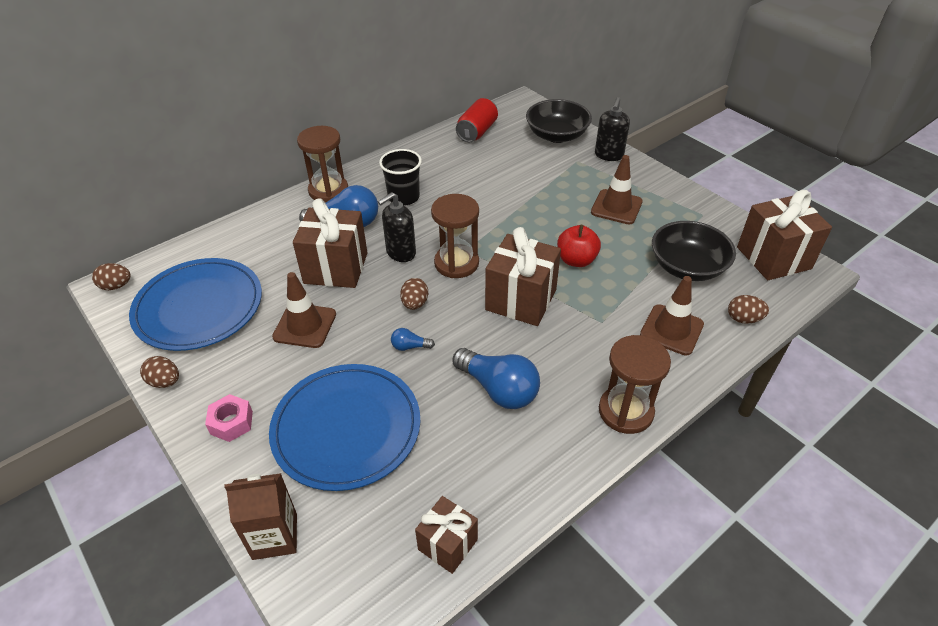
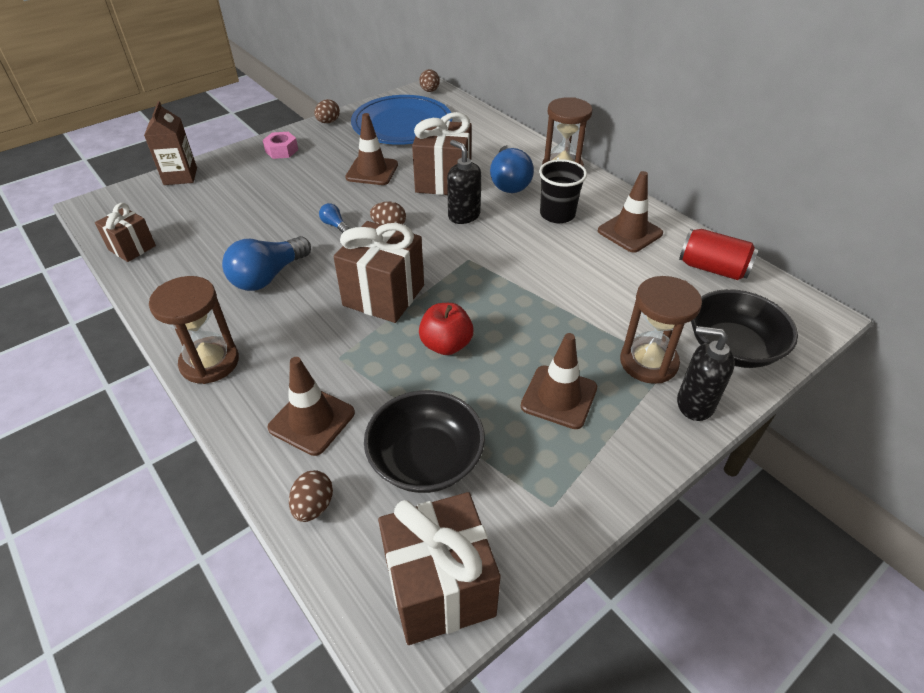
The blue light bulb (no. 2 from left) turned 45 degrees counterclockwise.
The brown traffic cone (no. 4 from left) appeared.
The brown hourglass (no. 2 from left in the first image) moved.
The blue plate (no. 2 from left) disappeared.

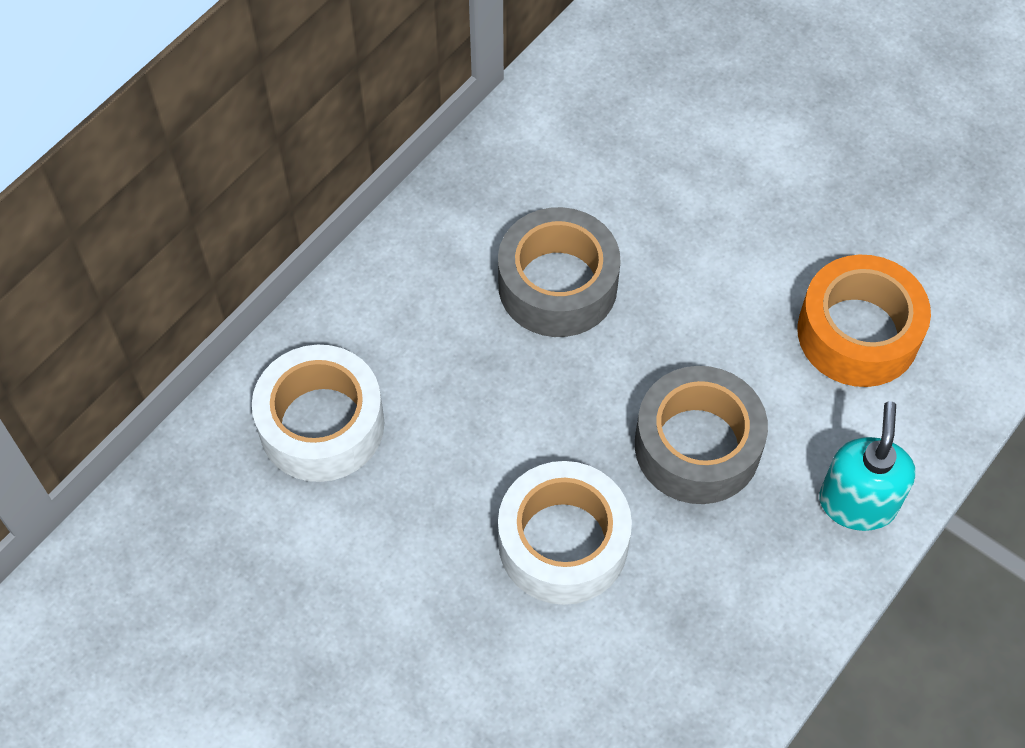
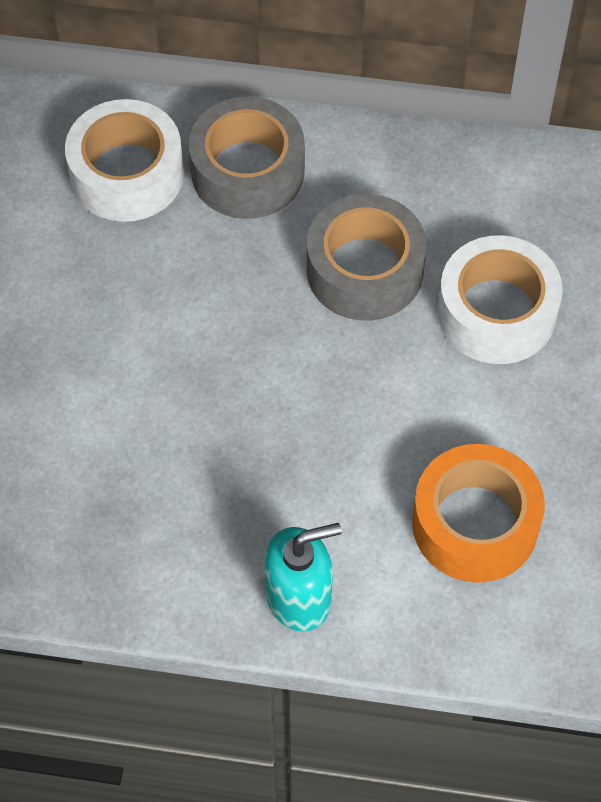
The grey tape (no. 2 from left in the first image) moved.
The white tape (no. 2 from left) moved.

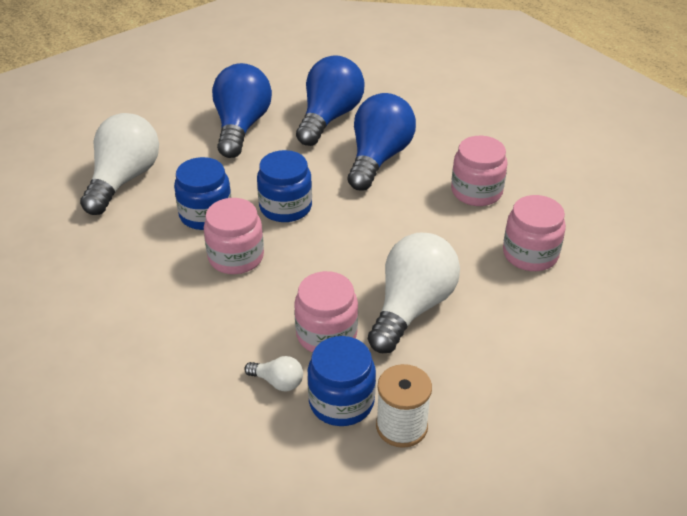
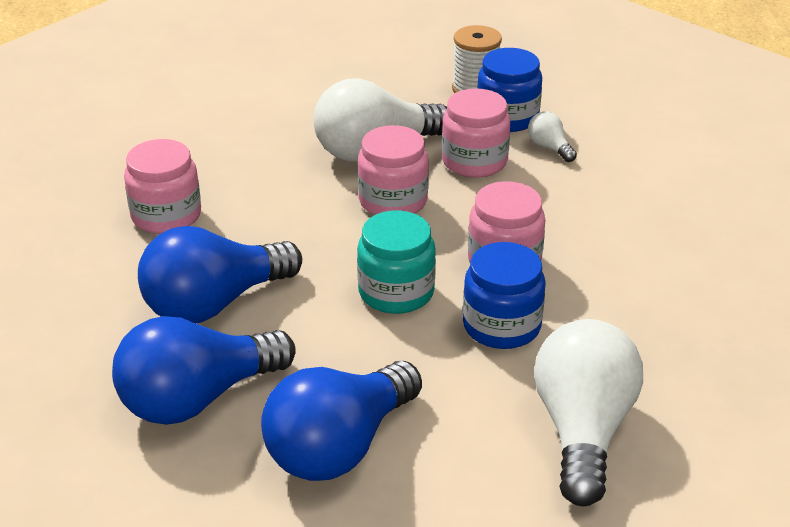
The blue jar (no. 2 from left) became the turquoise jar.
The pink jar (no. 4 from left in the first image) moved.
The white light bulb (no. 1 from left in the first image) turned 135 degrees clockwise.

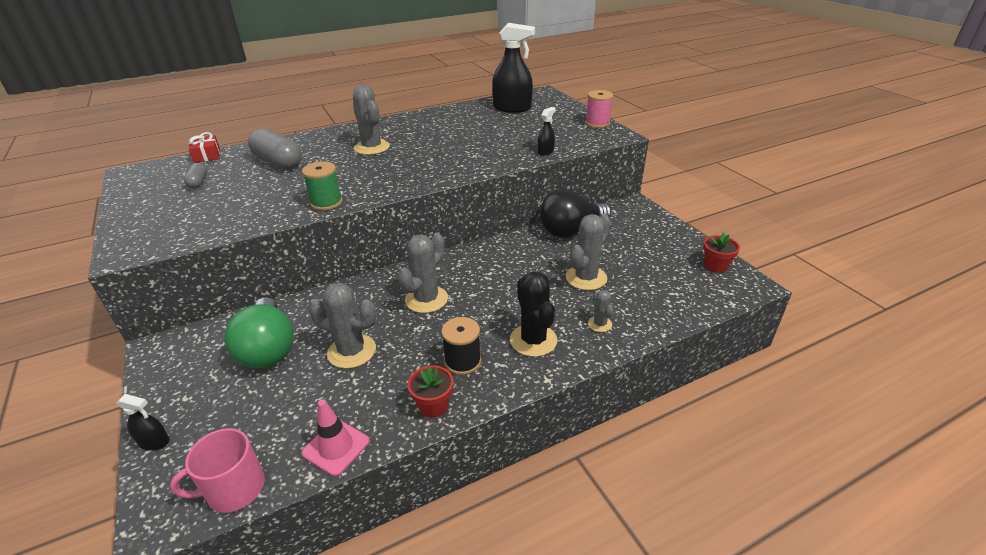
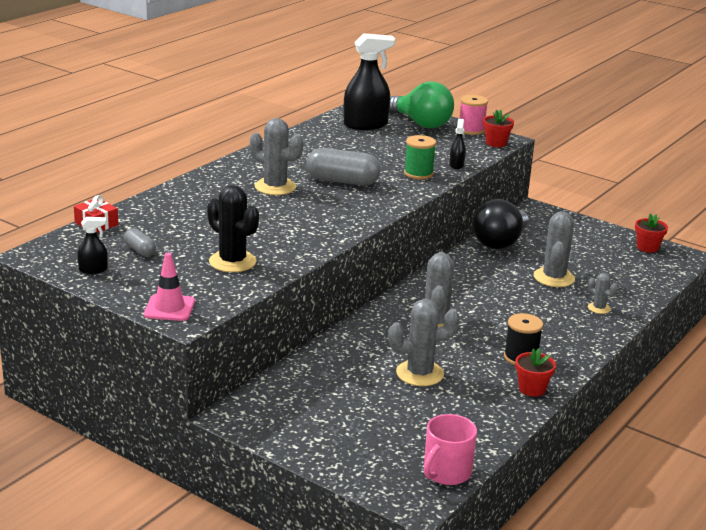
The black spray bottle (no. 1 from left) moved.
The pink traffic cone moved.
The black cactus moved.
The grey capsule (no. 2 from left) moved.
The green light bulb moved.
The green spool moved.
The red flower pot (no. 1 from left) appeared.

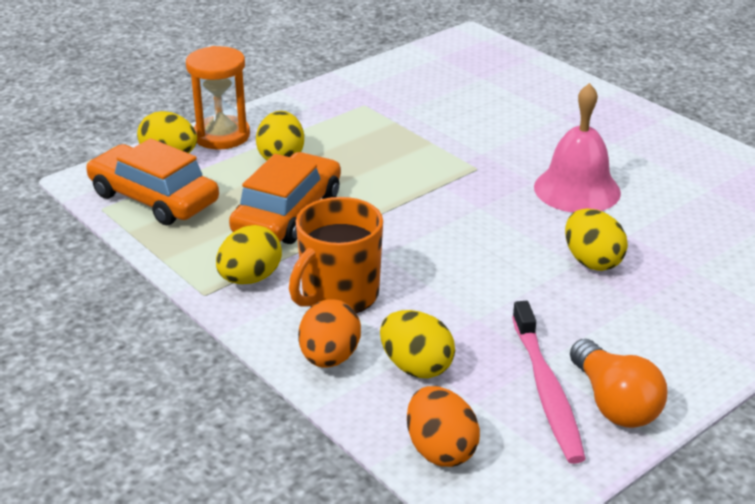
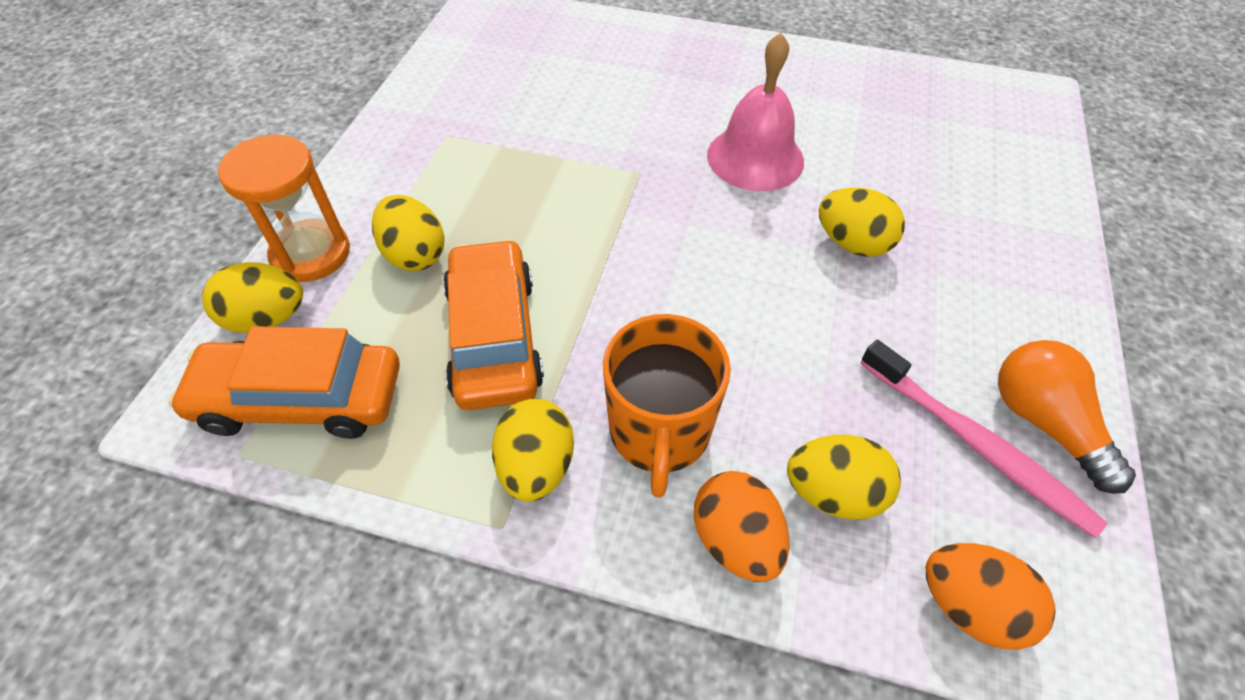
The orange light bulb turned 150 degrees counterclockwise.

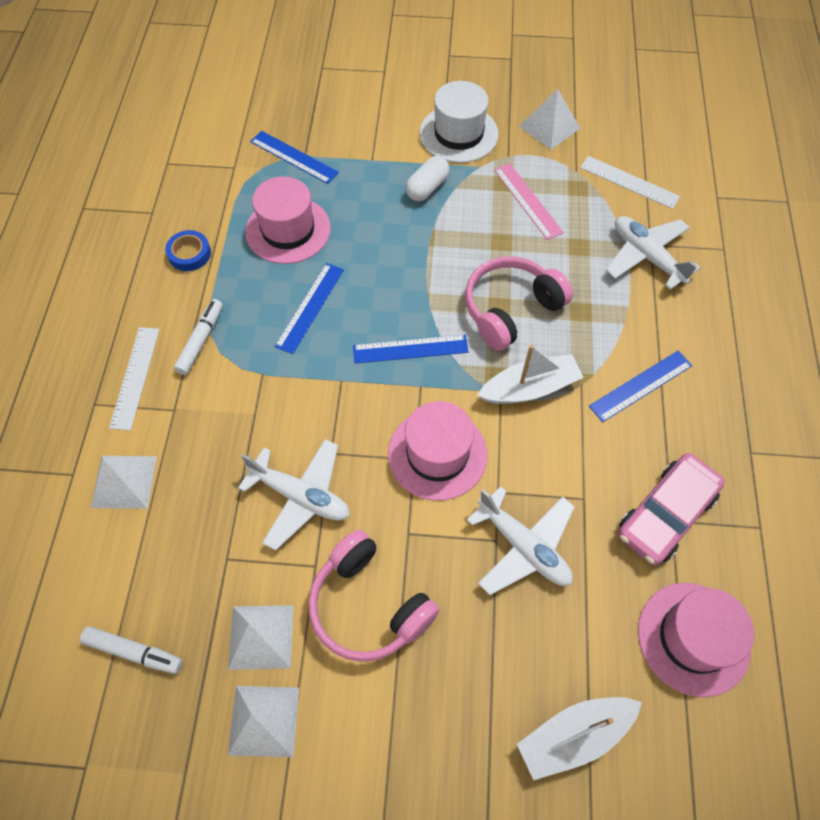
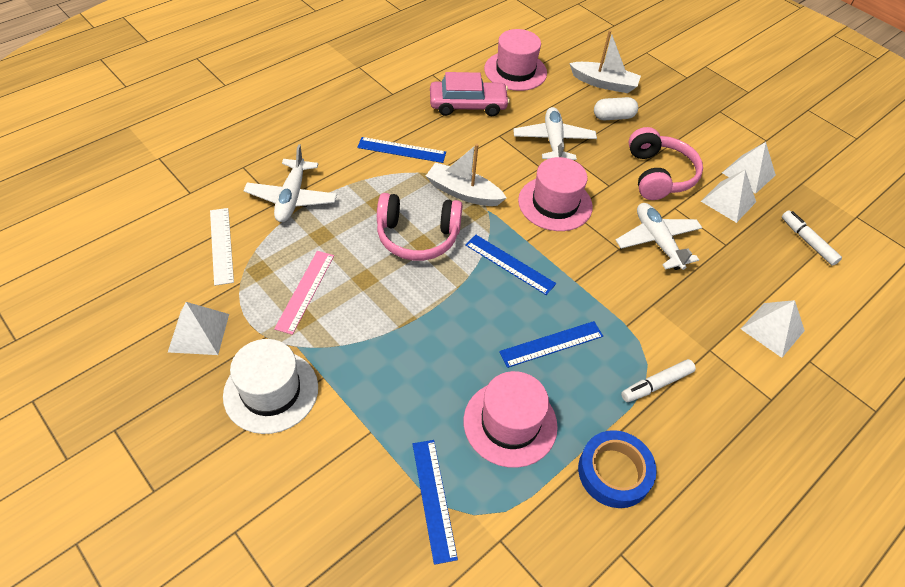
The blue tape changed to 1.53 times the size.
The white capsule moved.
The white ruler (no. 1 from left) disappeared.

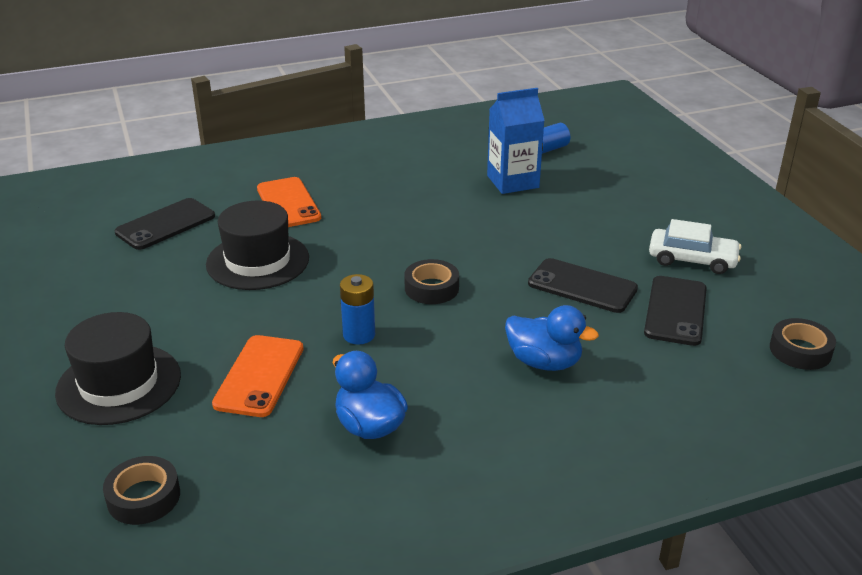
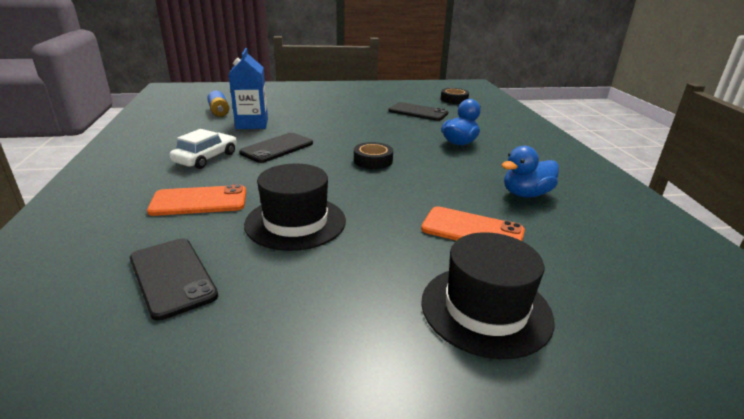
The white car moved.
The black phone (no. 2 from left) moved.
The black tape (no. 1 from left) disappeared.
The blue battery (no. 1 from left) disappeared.

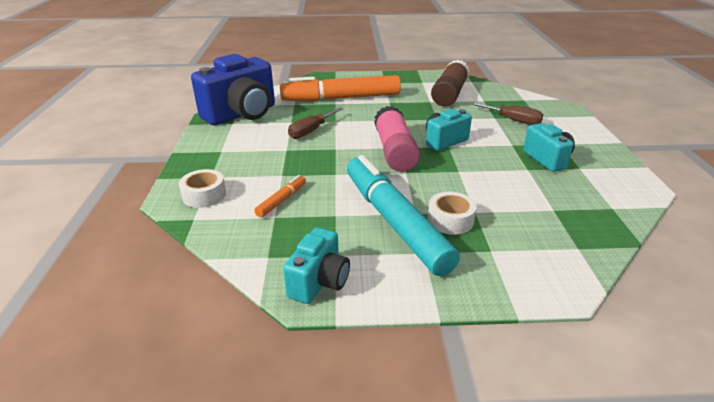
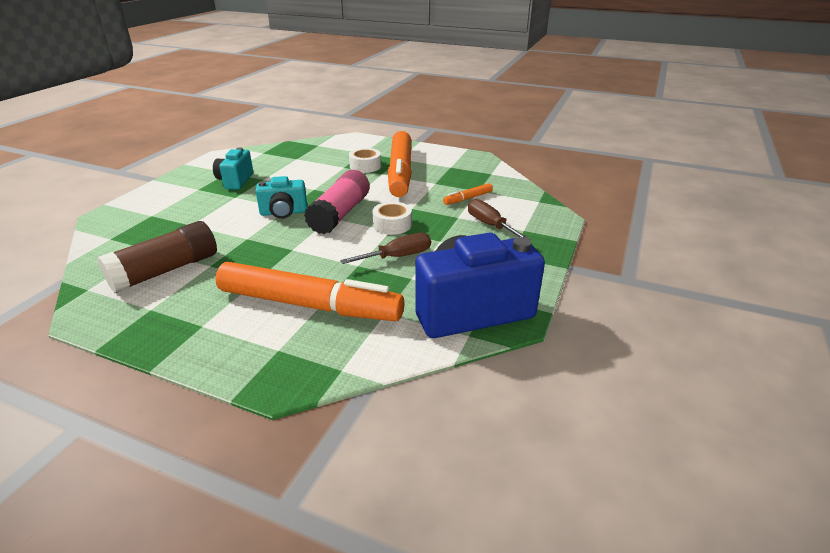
The white tape (no. 1 from left in the first image) moved.
The turquoise marker became the orange marker (no. 2 from left).
The brown screwdriver (no. 2 from left) moved.
The turquoise camera (no. 1 from left) disappeared.

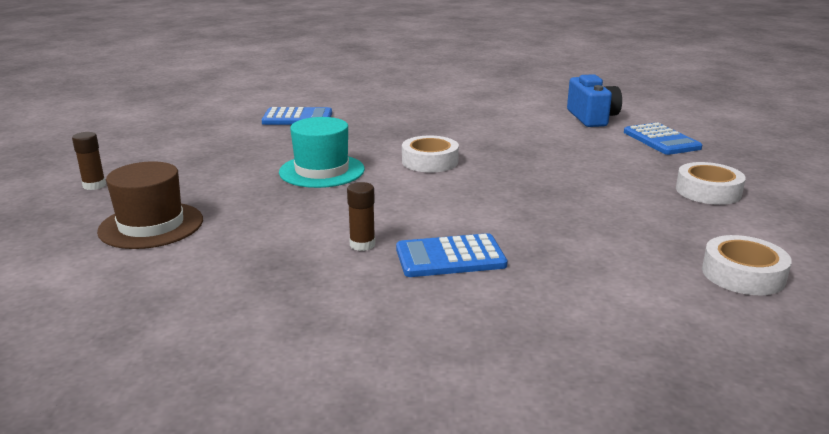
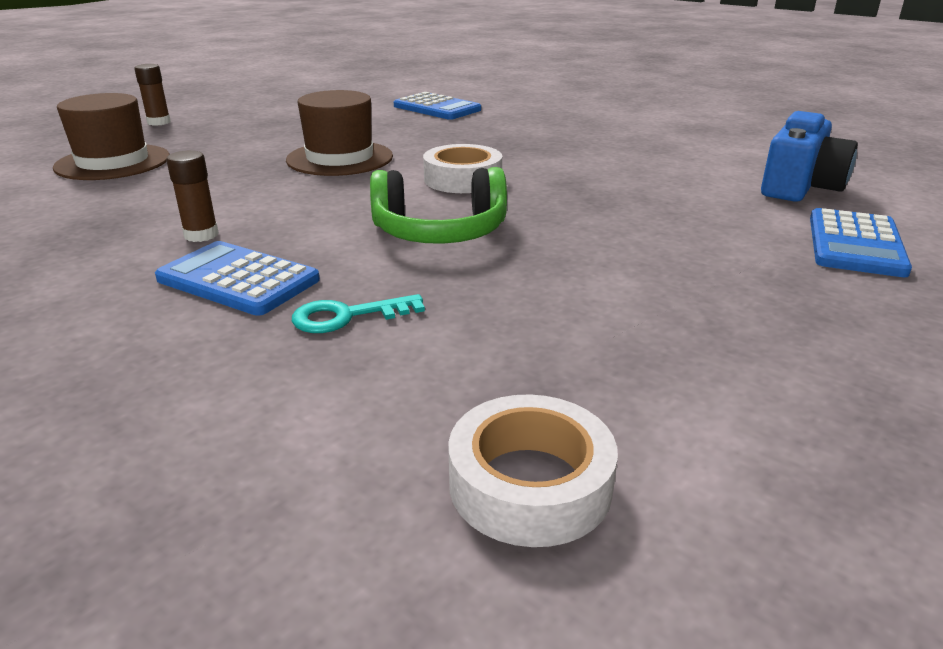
The turquoise hat became the brown hat (no. 2 from left).
The turquoise key appeared.
The green headphones appeared.
The white tape (no. 2 from left) disappeared.

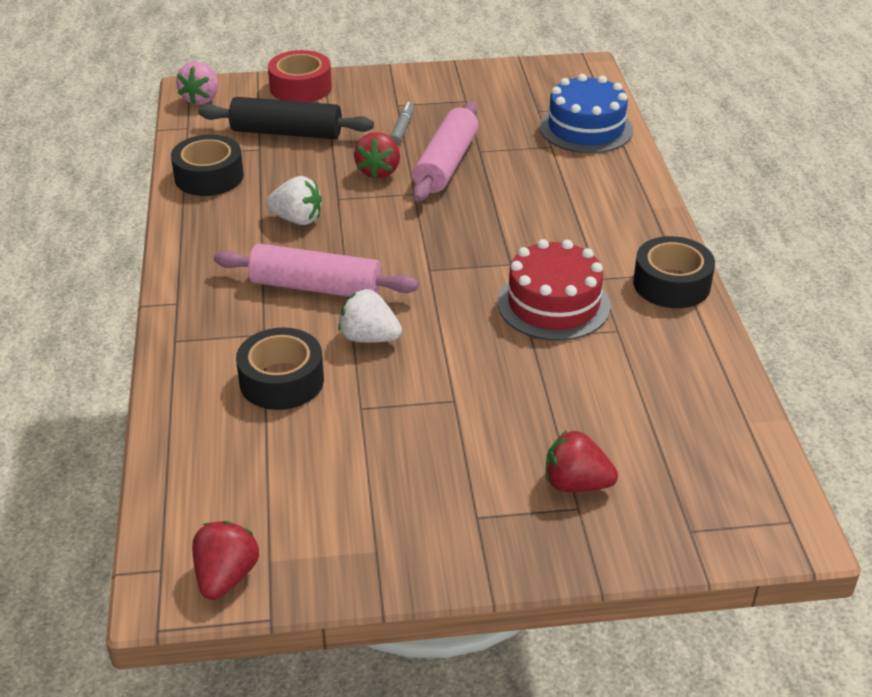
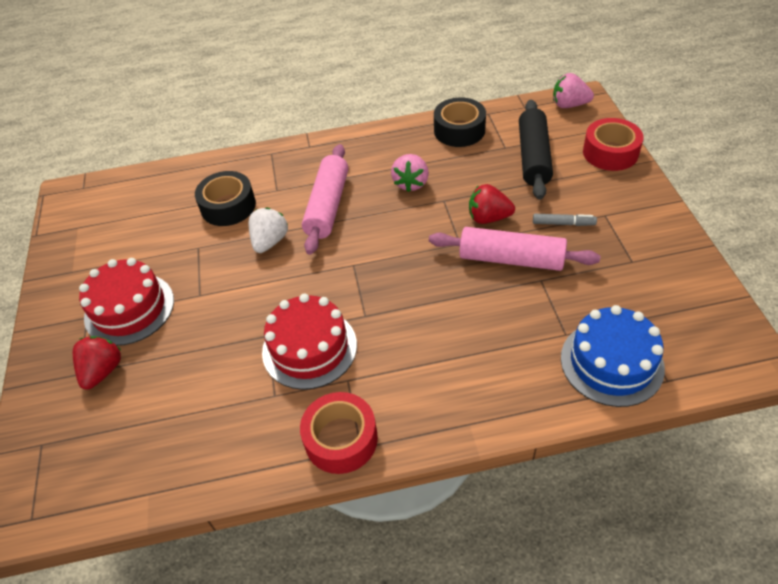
The red cake (no. 1 from left) appeared.
The black tape (no. 3 from left) became the red tape (no. 1 from left).
The white strawberry (no. 1 from left) became the pink strawberry (no. 1 from left).
The red strawberry (no. 1 from left) disappeared.

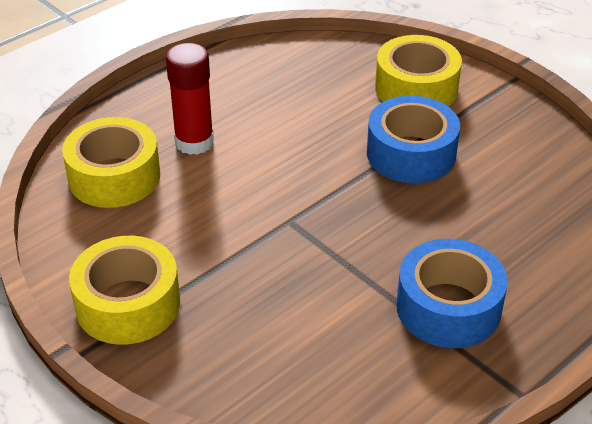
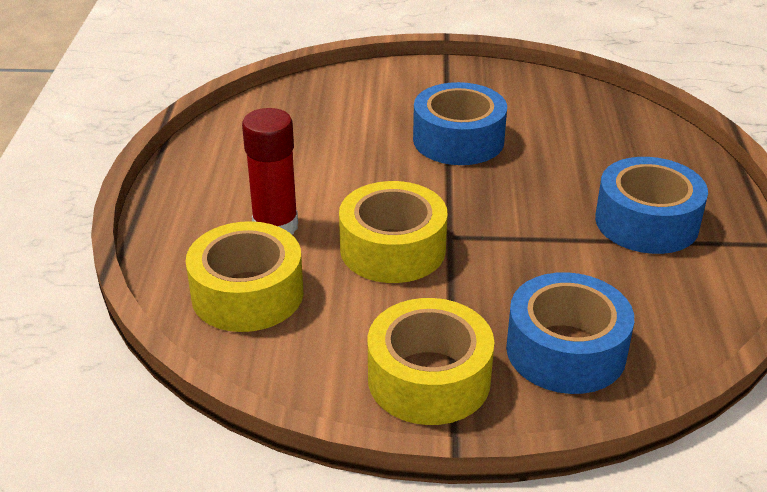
The yellow tape (no. 3 from left in the first image) moved.
The blue tape (no. 2 from left) appeared.

